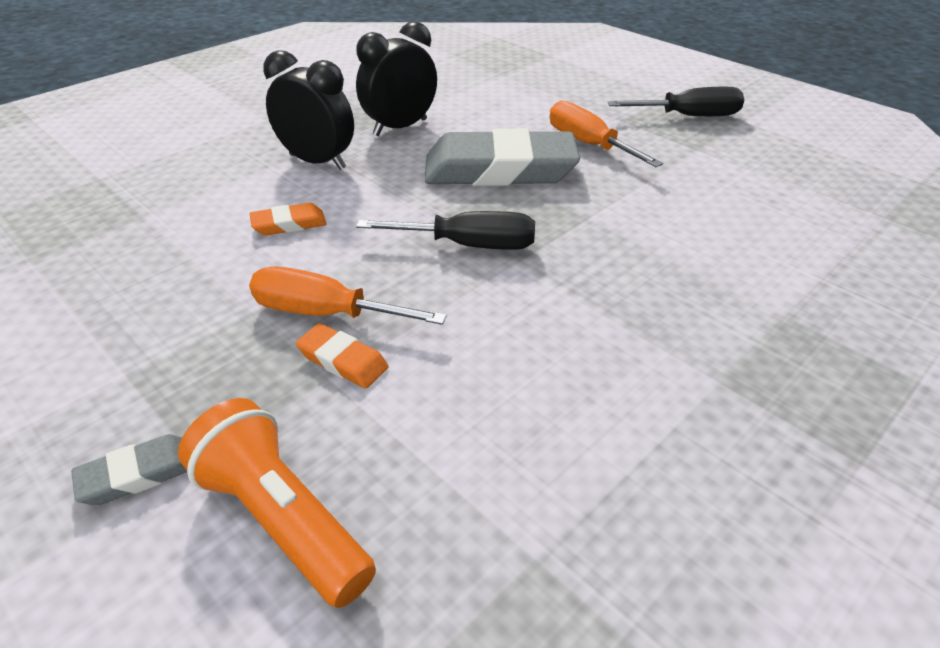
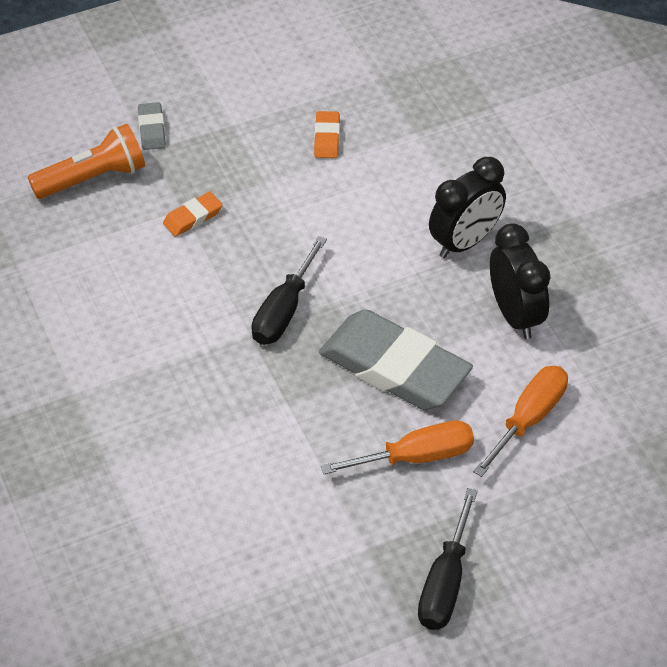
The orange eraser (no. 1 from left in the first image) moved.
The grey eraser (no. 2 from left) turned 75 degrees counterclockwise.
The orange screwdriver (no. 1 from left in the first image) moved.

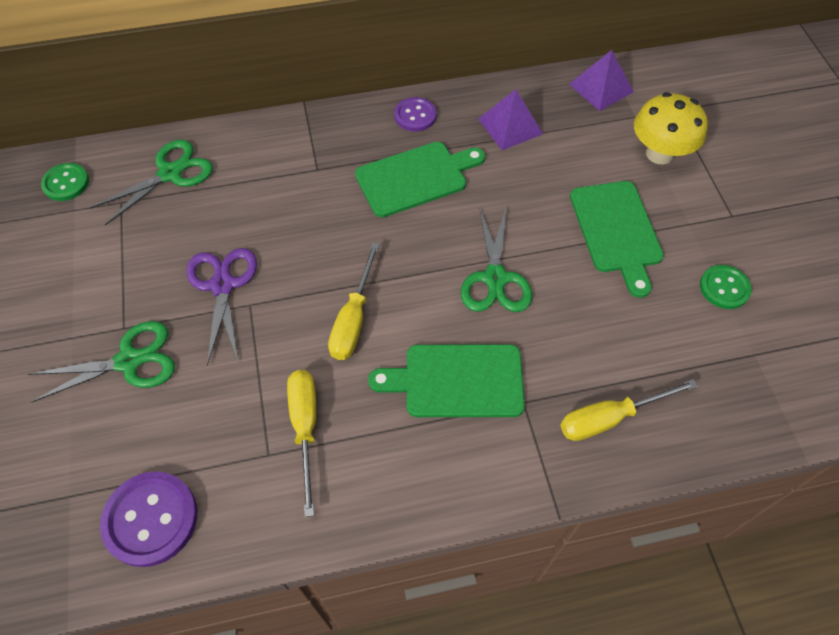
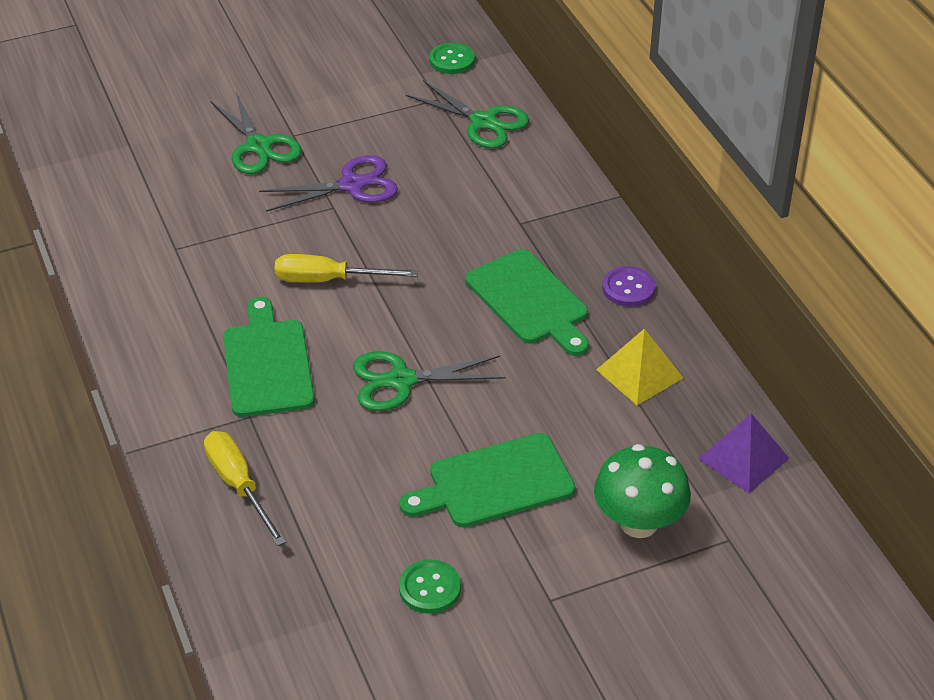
The yellow mushroom became the green mushroom.
The purple pyramid (no. 1 from left) became the yellow pyramid.
The purple button (no. 1 from left) disappeared.
The yellow screwdriver (no. 1 from left) disappeared.

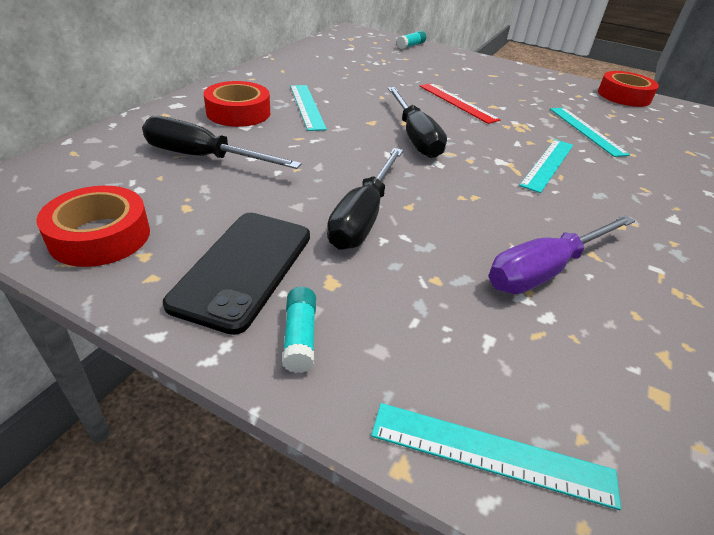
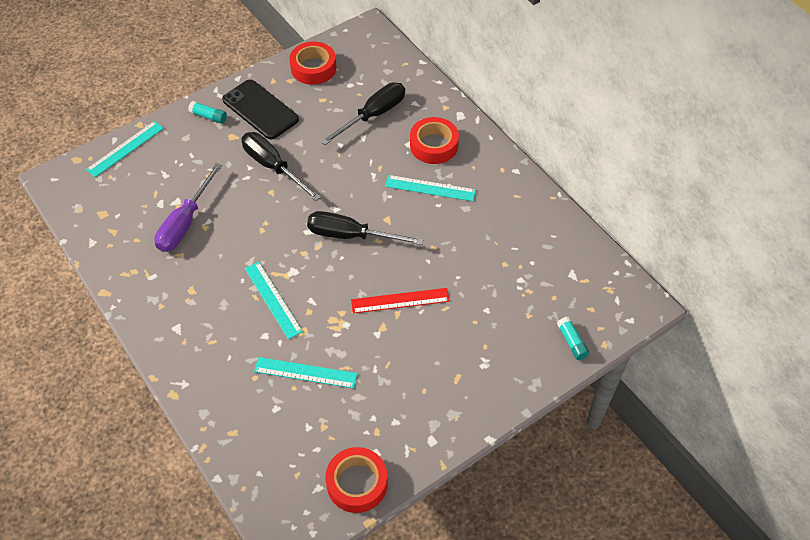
The purple screwdriver turned 150 degrees counterclockwise.

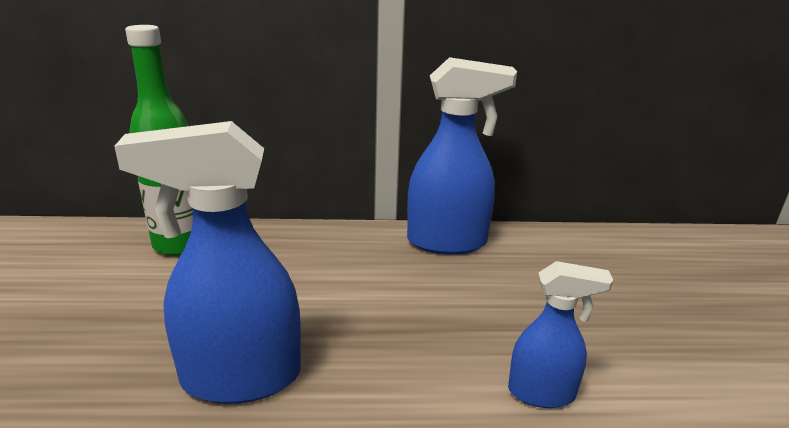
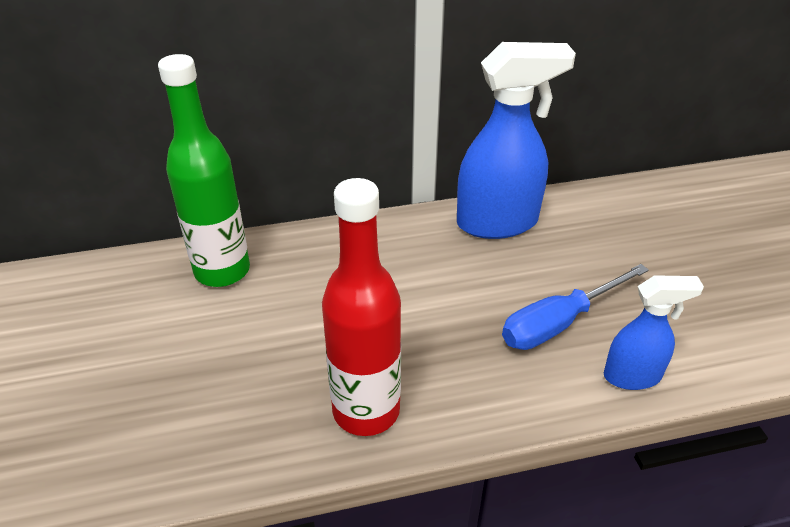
The blue spray bottle (no. 1 from left) was replaced by the red bottle.
The blue screwdriver appeared.

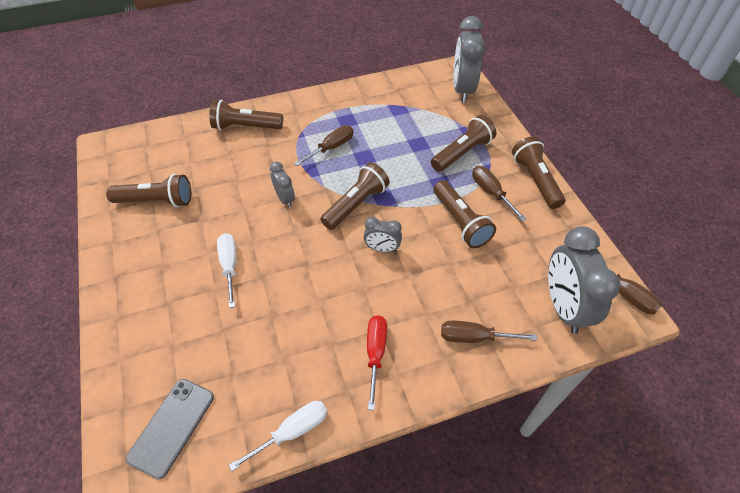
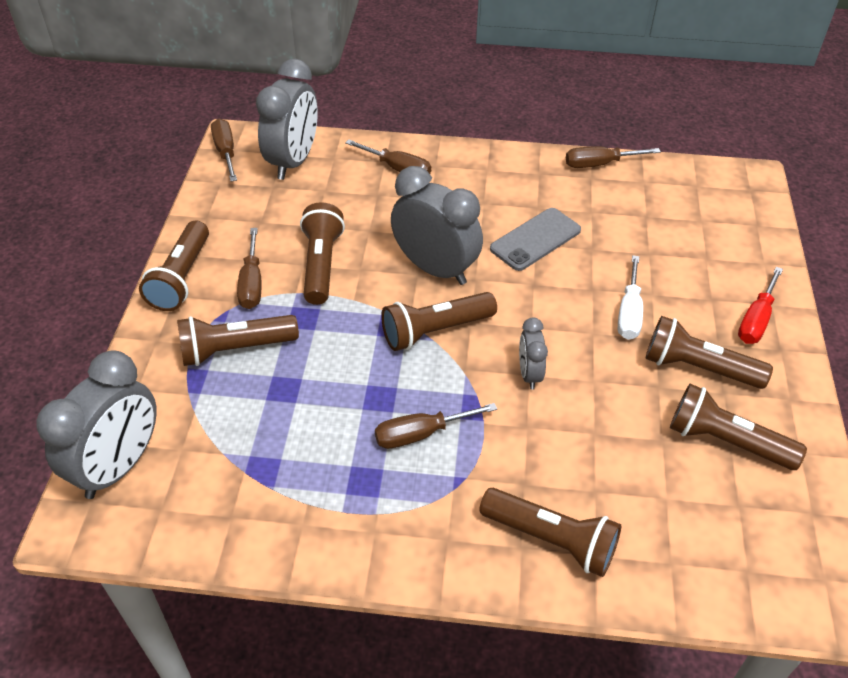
The grey clock (no. 2 from left in the first image) changed to 1.96 times the size.
The grey phone moved.
The white screwdriver (no. 2 from left) became the brown screwdriver (no. 5 from left).
The brown flashlight (no. 6 from left) appeared.
The red screwdriver moved.

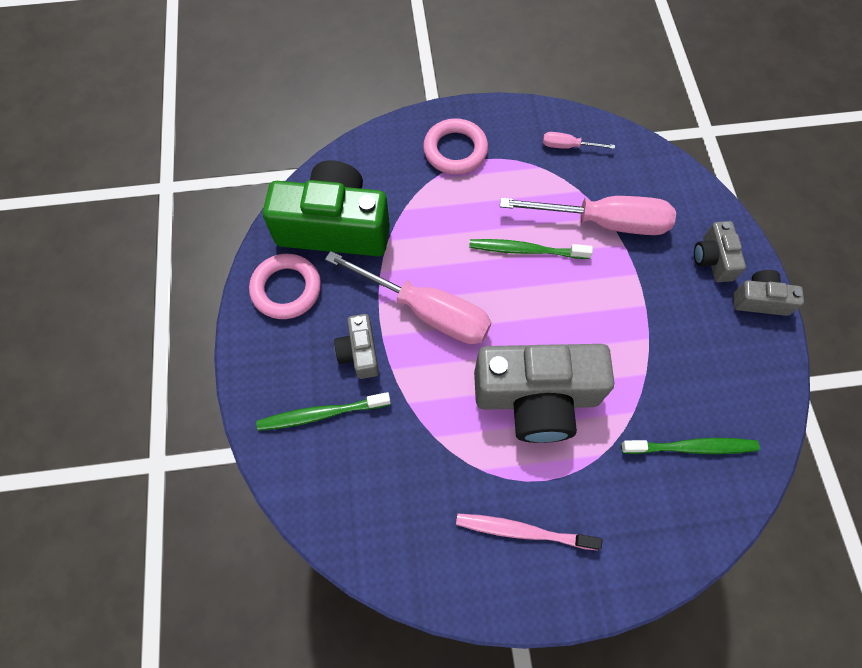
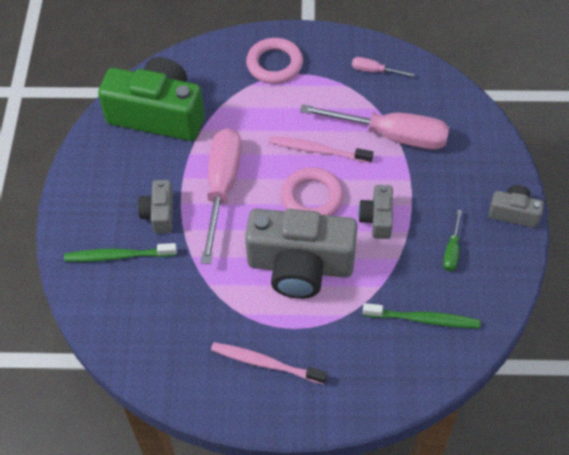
The pink screwdriver (no. 1 from left) turned 120 degrees counterclockwise.
The green toothbrush (no. 2 from left) became the pink toothbrush (no. 2 from left).
The pink ring (no. 1 from left in the first image) moved.
The grey camera (no. 3 from left) moved.
The green screwdriver appeared.

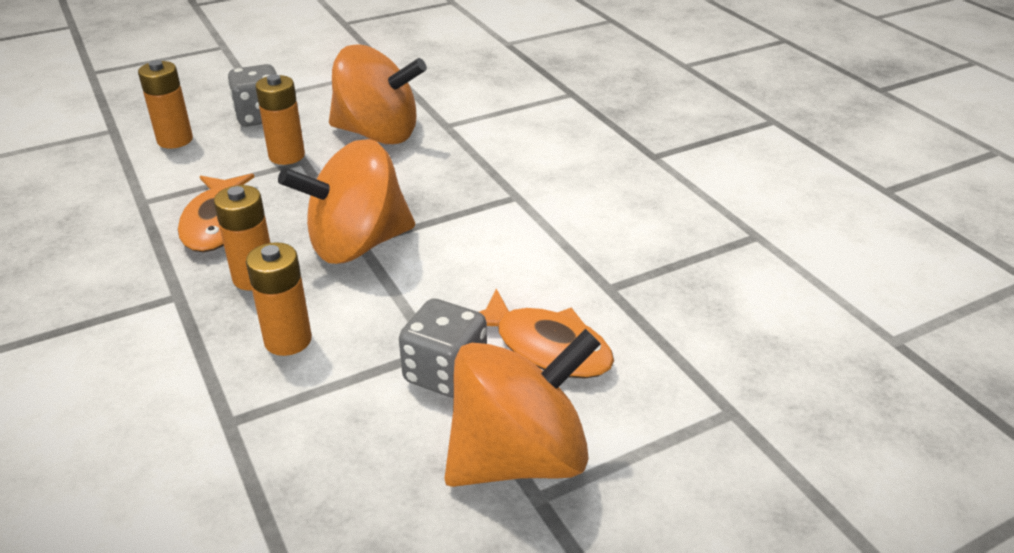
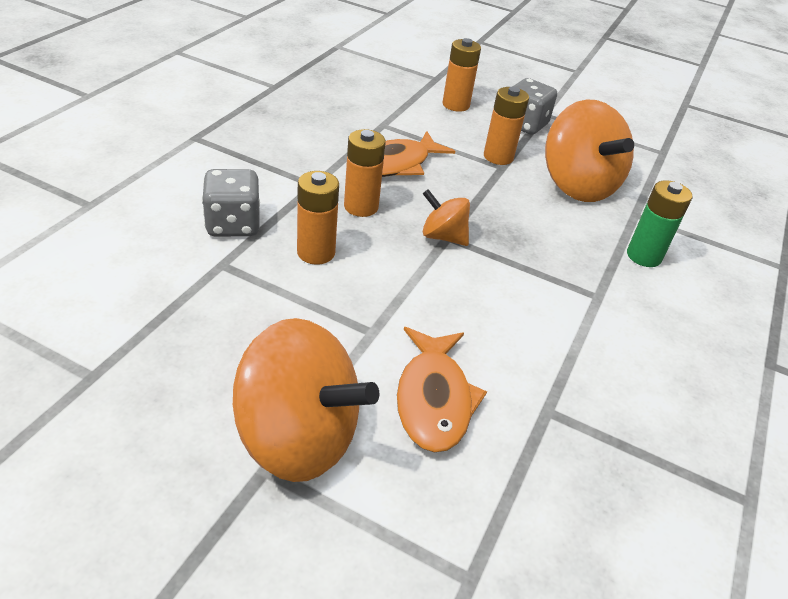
The grey dice (no. 2 from left in the first image) moved.
The orange spinning top (no. 1 from left in the first image) changed to 0.51 times the size.
The green battery appeared.

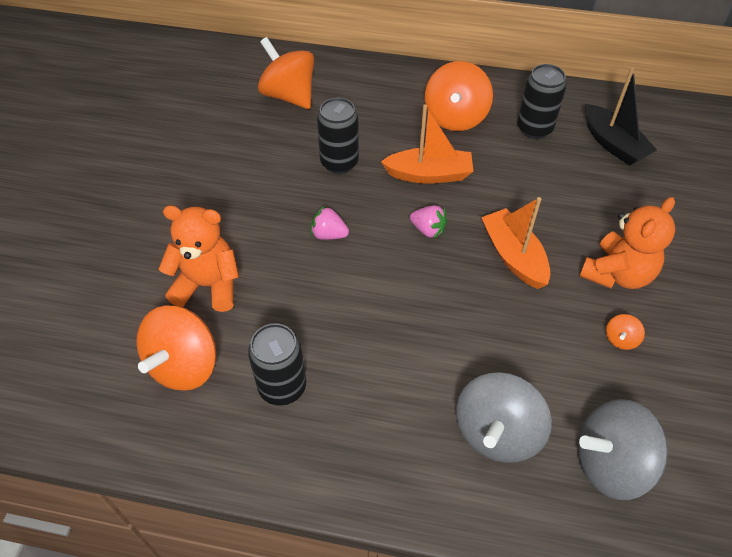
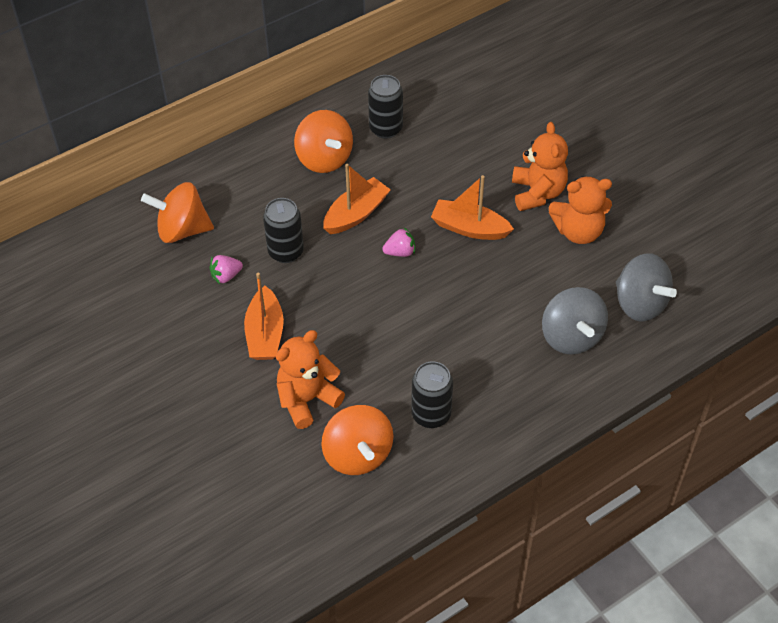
The pink strawberry (no. 1 from left) moved.
The orange boat (no. 1 from left) appeared.
The orange spinning top (no. 4 from left) was replaced by the orange teddy bear (no. 3 from left).
The grey spinning top (no. 2 from left) turned 75 degrees counterclockwise.
The black boat disappeared.

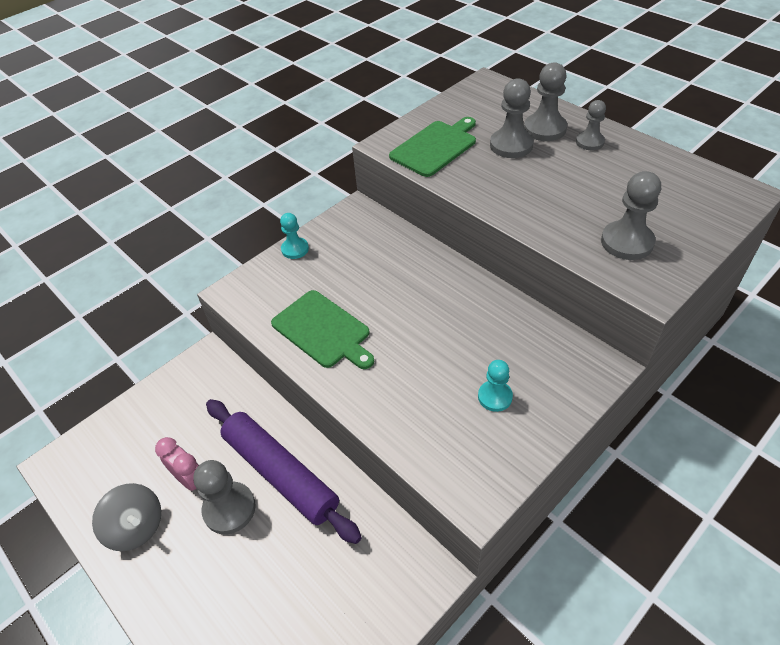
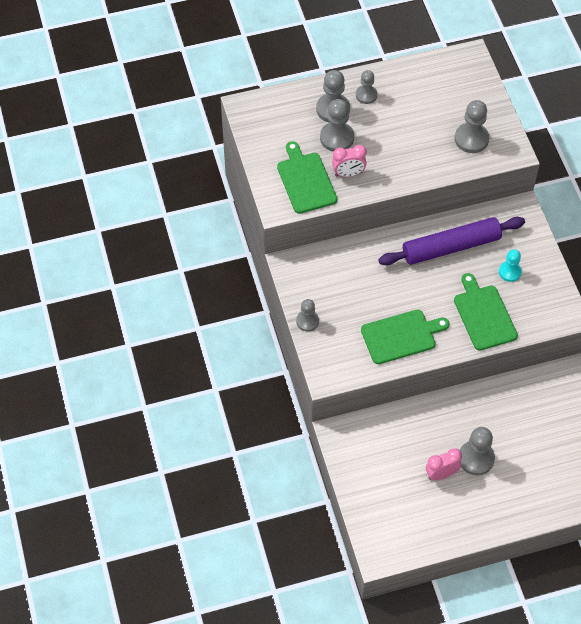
The turquoise pawn (no. 1 from left) became the grey pawn (no. 1 from left).
The pink clock (no. 1 from left) appeared.
The purple rolling pin moved.
The green cutting board (no. 3 from left) appeared.
The grey spinning top disappeared.

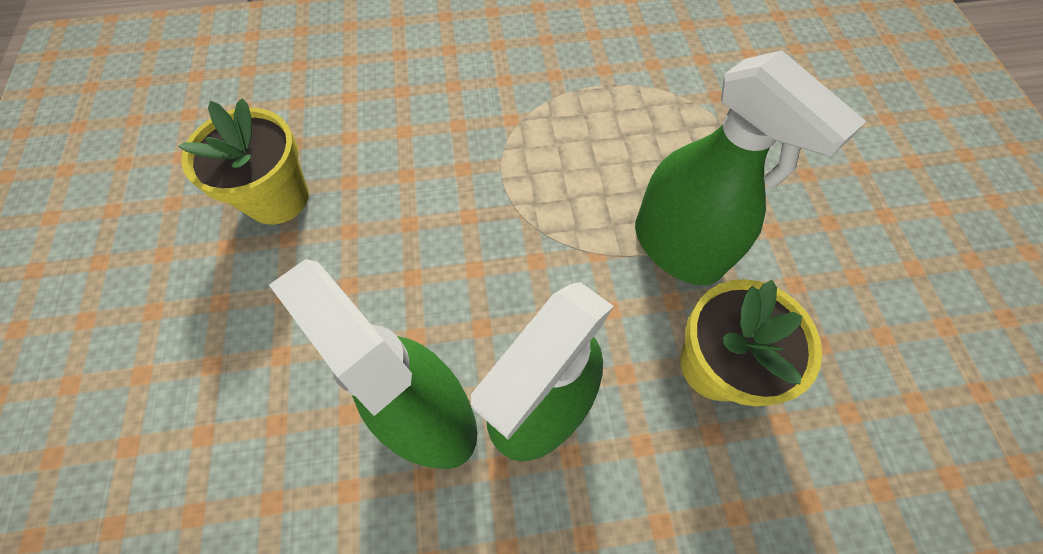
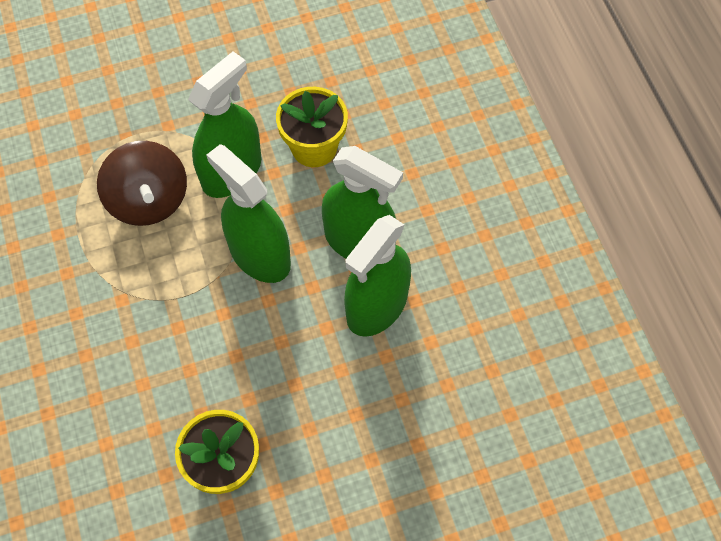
The brown spinning top appeared.
The green spray bottle (no. 2 from left) appeared.

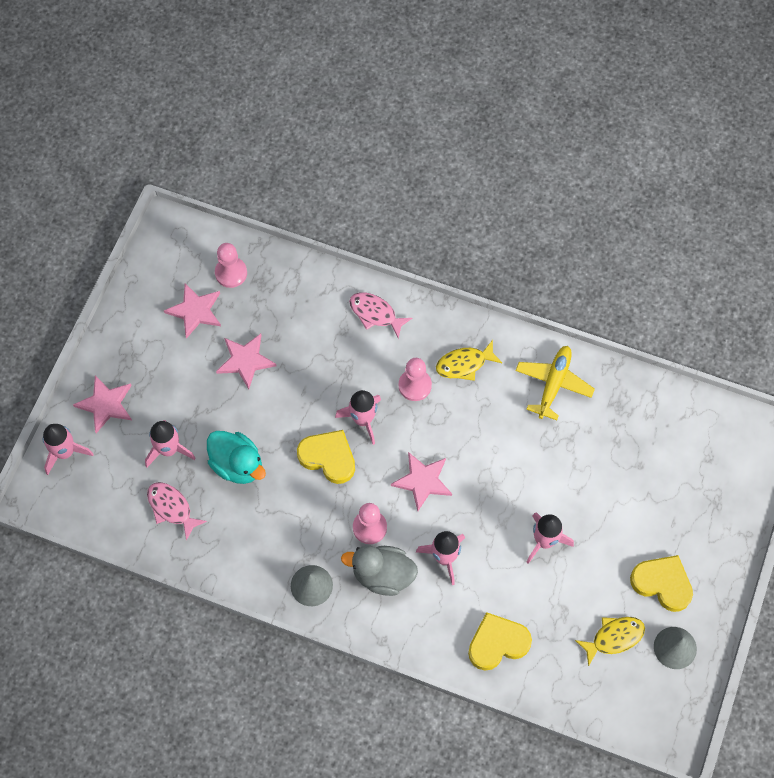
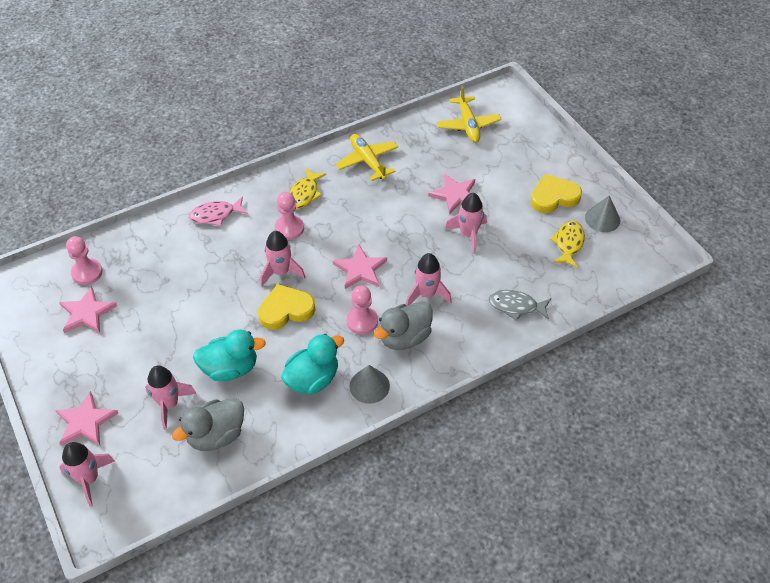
The pink fish (no. 1 from left) was replaced by the grey duck (no. 1 from left).
The turquoise duck (no. 2 from left) appeared.
The pink star (no. 3 from left in the first image) moved.
The yellow plane (no. 2 from left) appeared.
The yellow heart (no. 2 from left) was replaced by the grey fish.

